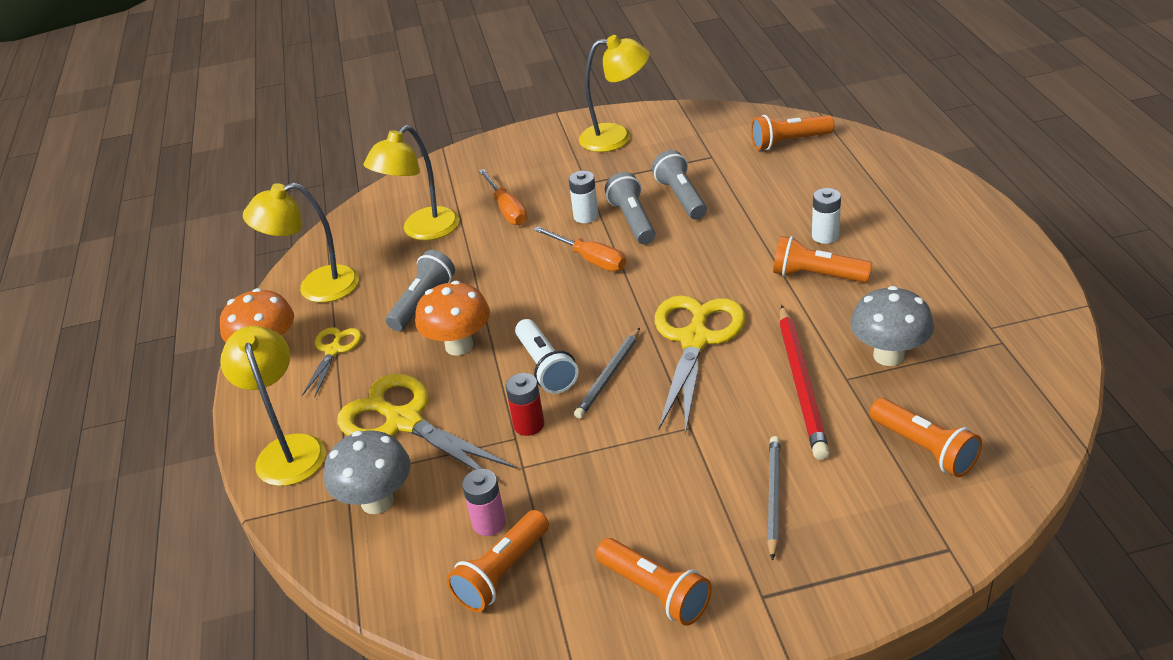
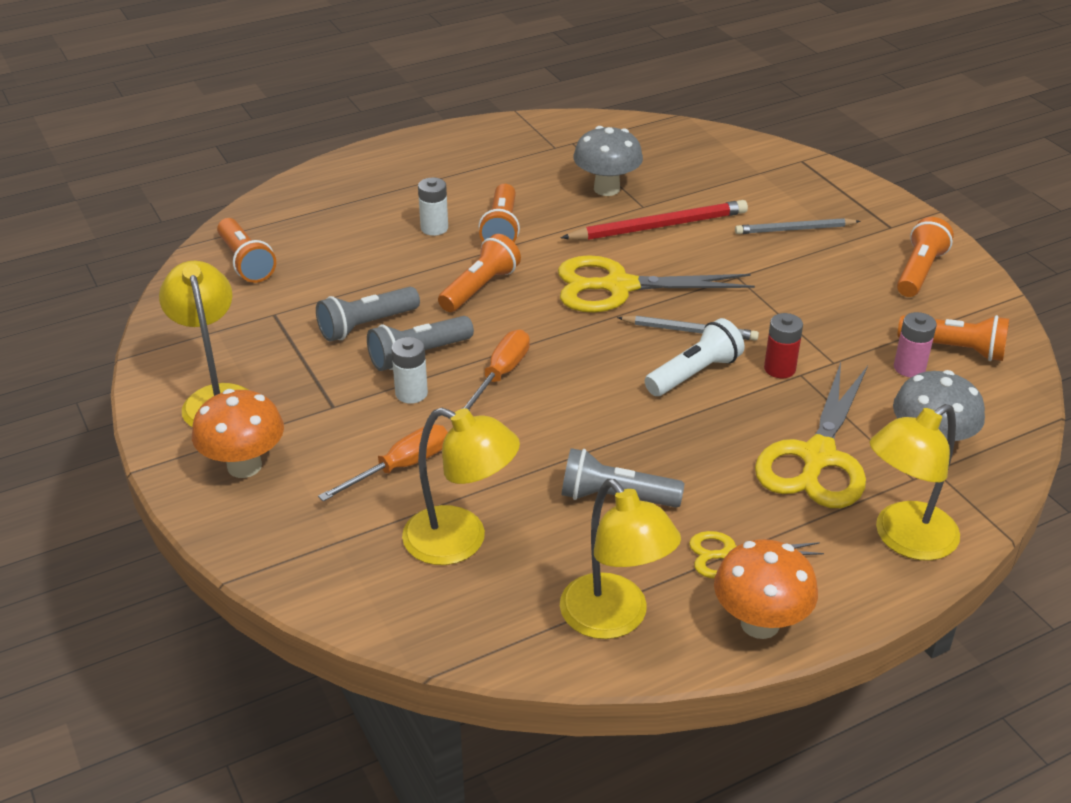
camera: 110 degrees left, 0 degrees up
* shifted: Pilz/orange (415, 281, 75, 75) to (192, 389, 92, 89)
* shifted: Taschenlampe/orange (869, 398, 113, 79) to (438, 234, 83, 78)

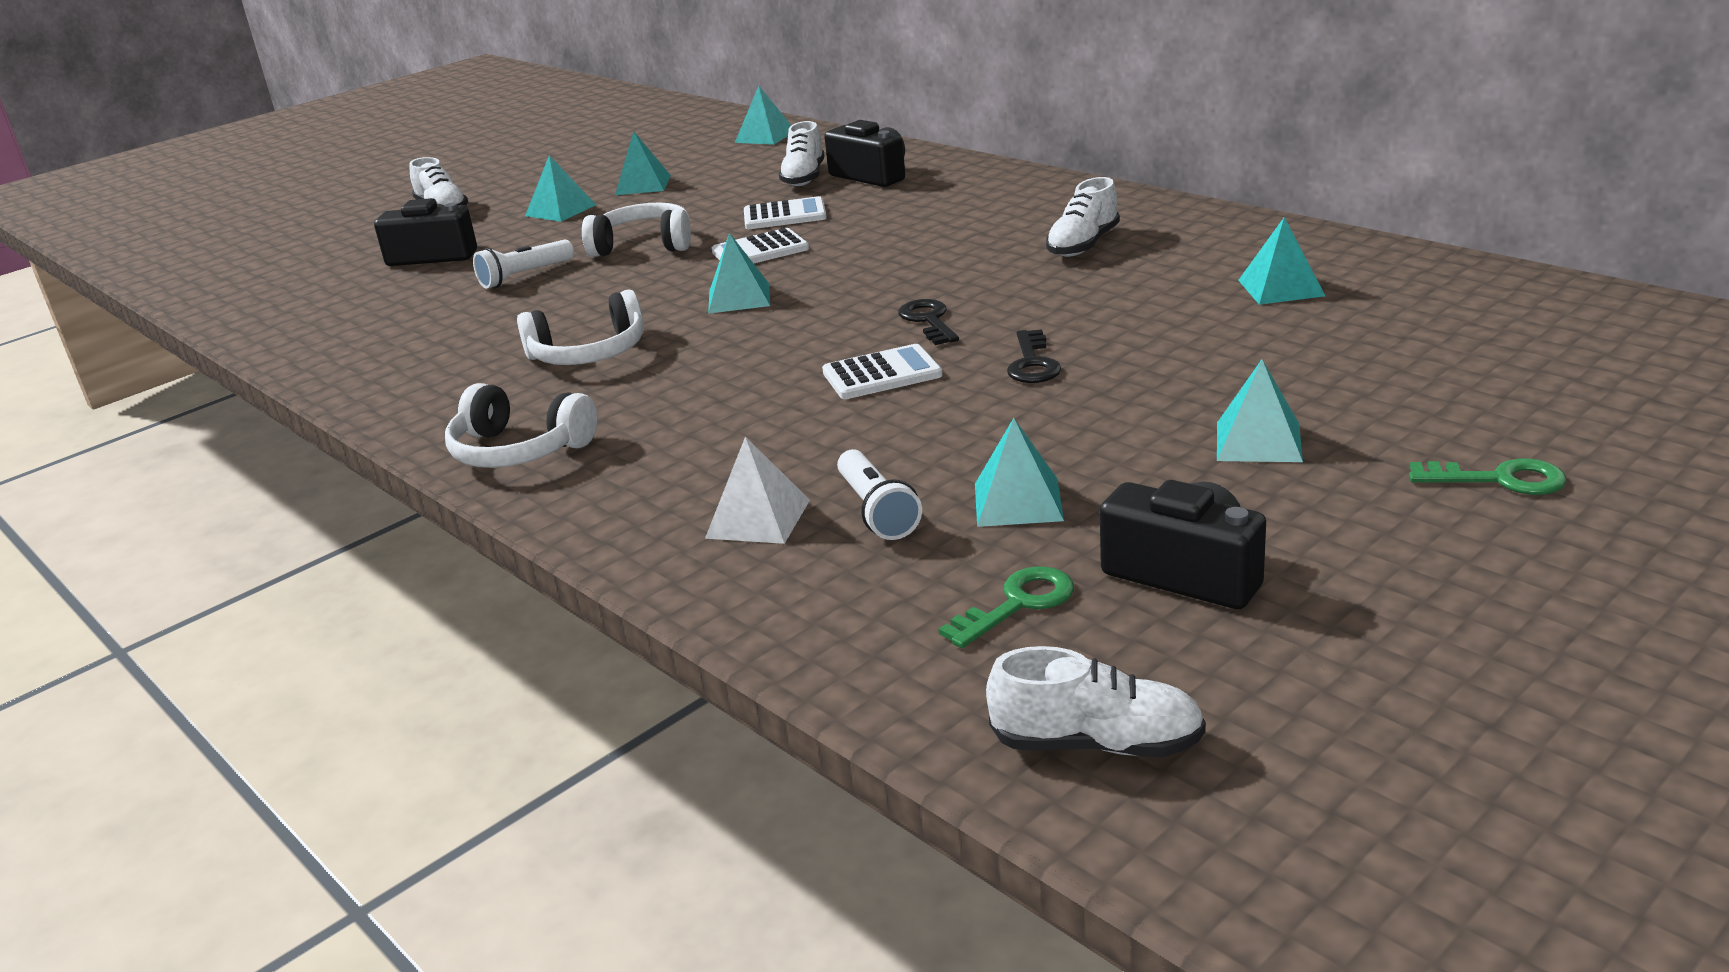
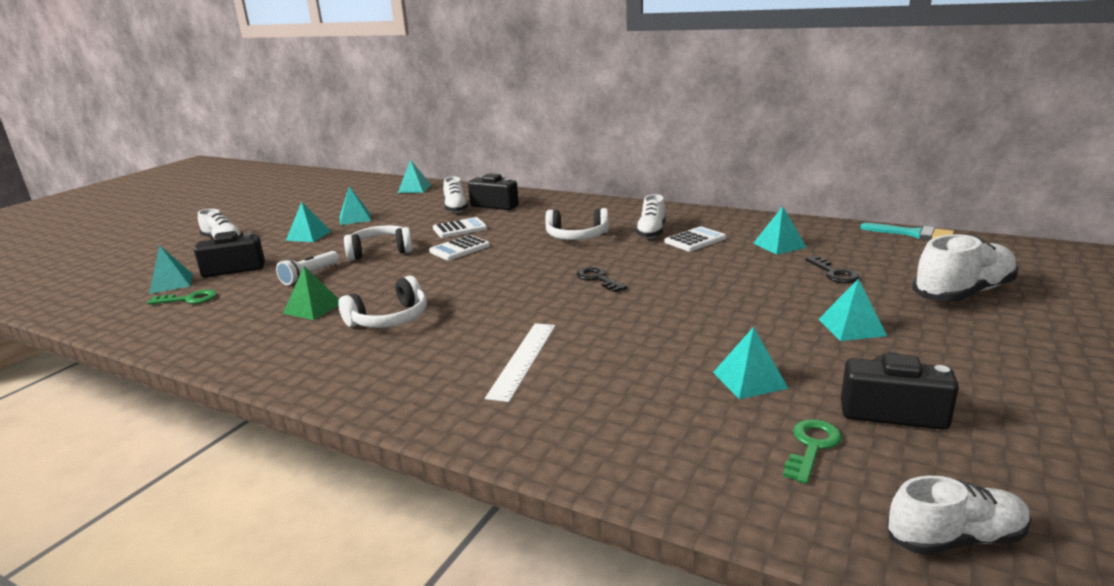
camera: 20 degrees left, 5 degrees down
* gone: Pyramide/weiß (705, 437, 105, 107)
* gone: Taschenlampe/weiß (837, 449, 85, 91)
* new: Pyramide/grün (283, 266, 56, 54)
* new: Lineal/weiß (485, 323, 71, 79)
* new: Pinsel/türkis (860, 223, 94, 17)
* new: Schuh/weiß (912, 234, 106, 68)
* shifted: Kopfhörer/weiß (445, 383, 153, 85) to (545, 208, 64, 32)
* shifted: Pyramide/türkis (708, 233, 62, 81) to (149, 245, 43, 49)
* shifted: Taschenrechner/weiß (822, 344, 121, 55) to (665, 226, 61, 26)
* shifted: Schlüssel/schwarz (1007, 329, 54, 54) to (805, 256, 54, 27)
* shifted: Schlüssel/grün (1409, 459, 157, 36) to (147, 290, 70, 15)

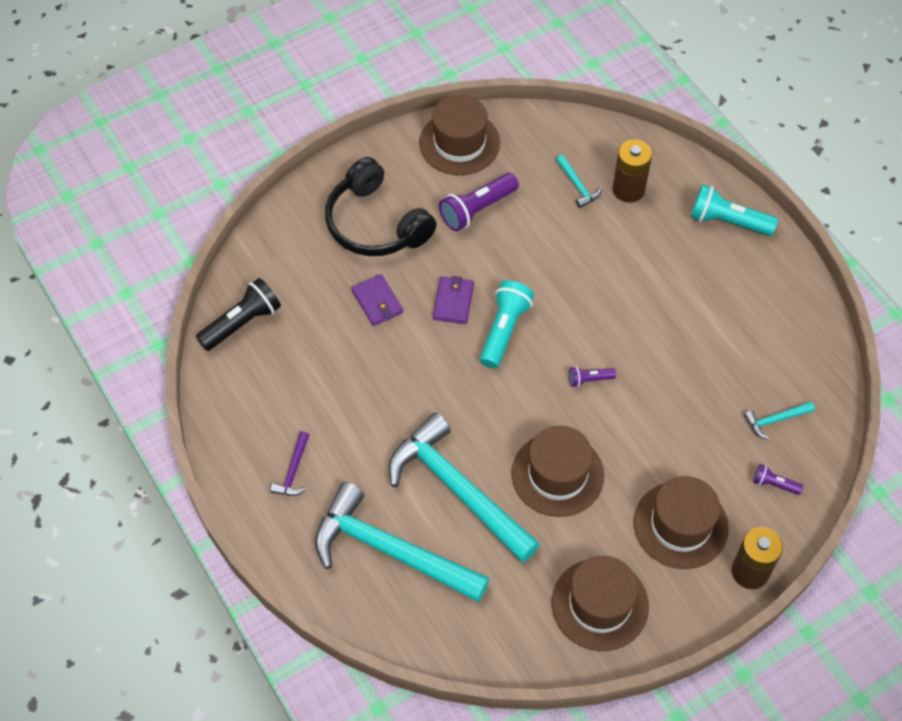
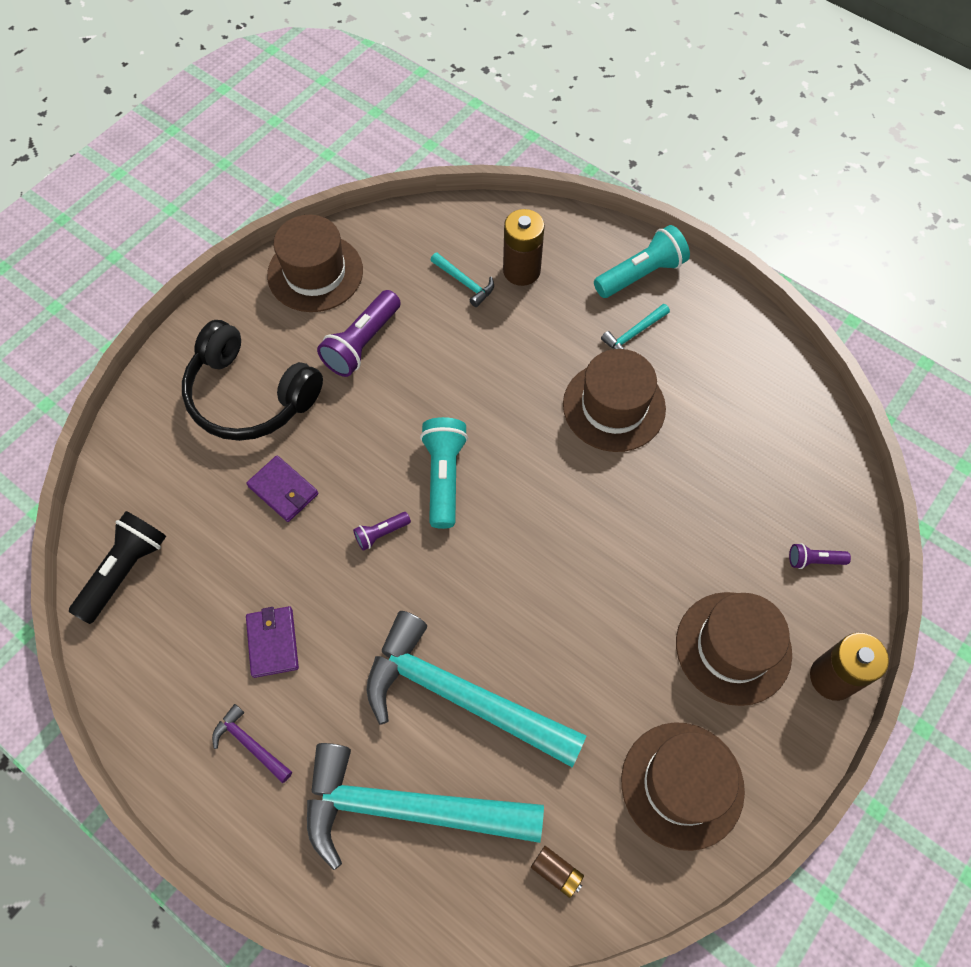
camera: 20 degrees left, 5 degrees up
* new: Batterie/braun (531, 846, 53, 52)
* shifted: Geldbörse/lila (433, 276, 41, 48) to (246, 606, 53, 72)
* shifted: Hut/braun (511, 425, 93, 92) to (563, 349, 103, 103)
* shifted: Taschenlampe/lila (569, 367, 47, 20) to (353, 512, 58, 39)
* shifted: Hammer/türkis (744, 402, 71, 37) to (601, 304, 69, 45)
* rotated: Hammer/lila (270, 431, 39, 65) = (212, 704, 80, 79) 135 degrees clockwise
* rotated: Taschenlampe/türkis (691, 184, 87, 52) = (594, 225, 96, 73) 150 degrees clockwise

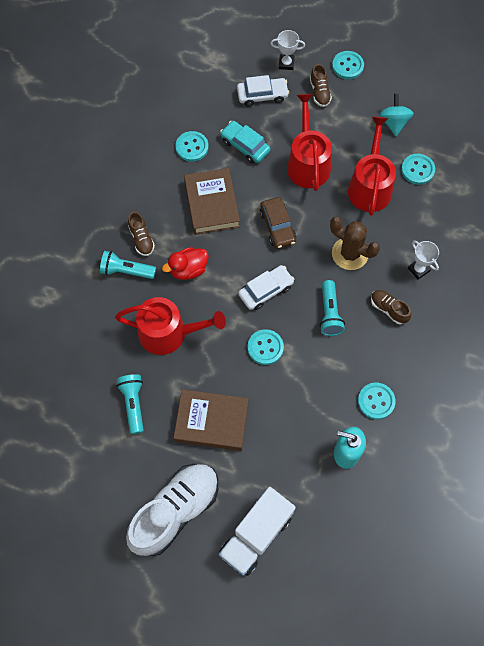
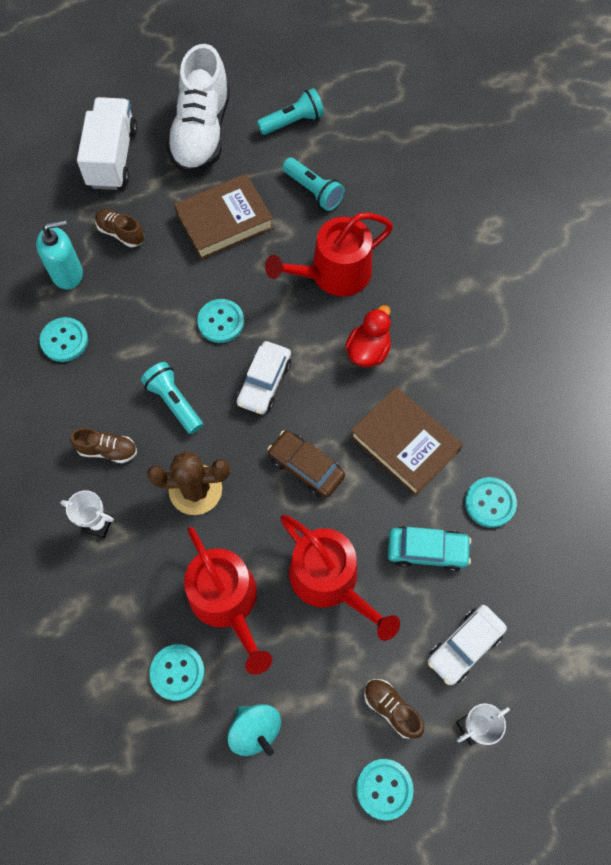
camera: 145 degrees right, 0 degrees up
* shifted: Taschenlampe/türkis (100, 251, 56, 28) to (257, 88, 67, 47)
* shifted: Schuh/braun (128, 212, 27, 44) to (95, 209, 49, 38)

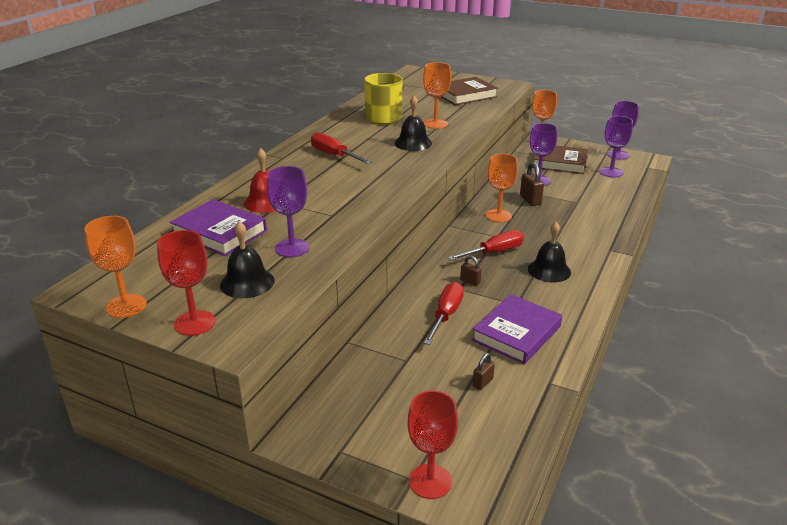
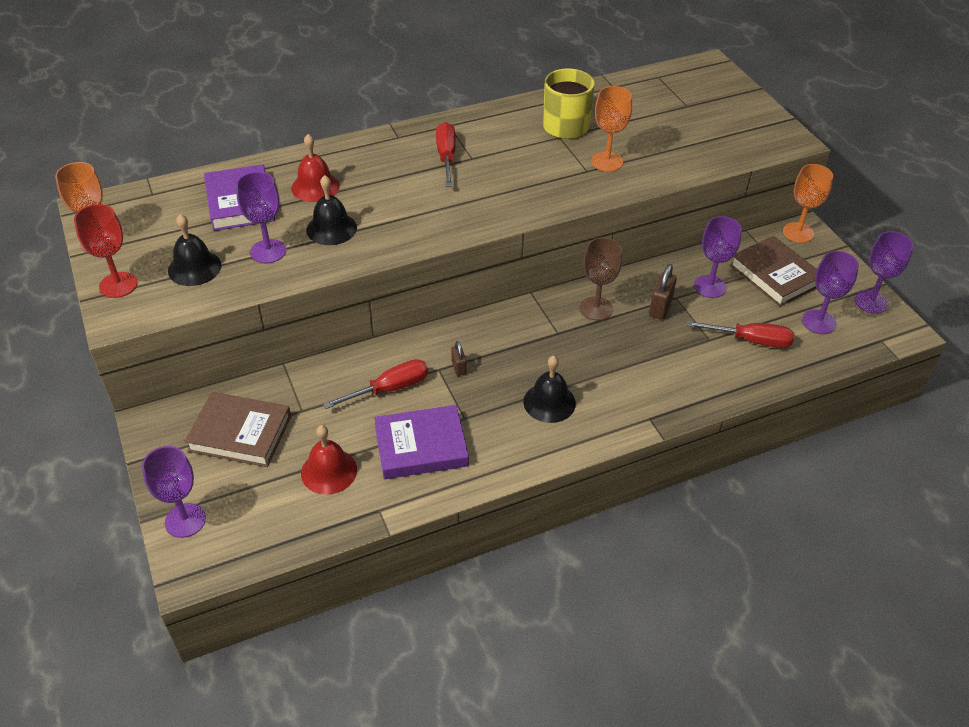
camera: 40 degrees right, 15 degrees up
* shifted: Glocke/schwarz (394, 96, 38, 55) to (306, 175, 51, 70)
* shifted: Buch/braun (441, 77, 57, 28) to (184, 392, 107, 75)
* shifted: Schraubenzieher/rot (448, 230, 76, 30) to (686, 321, 108, 27)
* swapped: Vorhängeschloss/braun (473, 353, 22, 37) to Glocke/rot (301, 425, 56, 70)
* repainted: Kelch/rot (408, 390, 50, 109) to Kelch/lila (142, 446, 64, 92)
* repainted: Kelch/orange (486, 154, 32, 68) to Kelch/braun (580, 237, 42, 83)

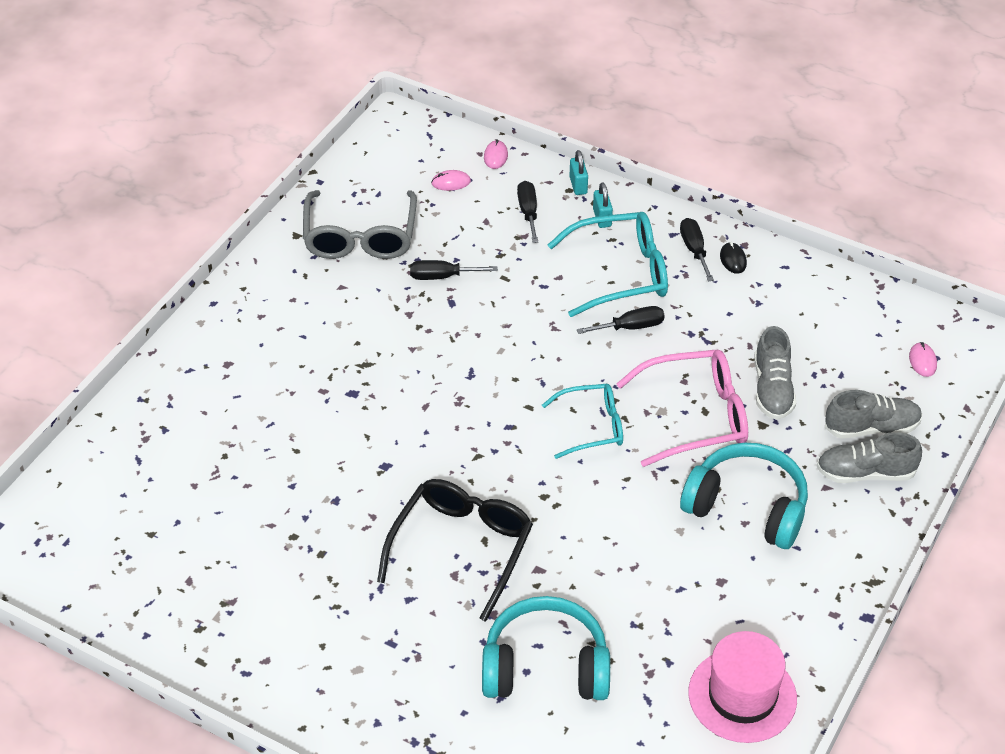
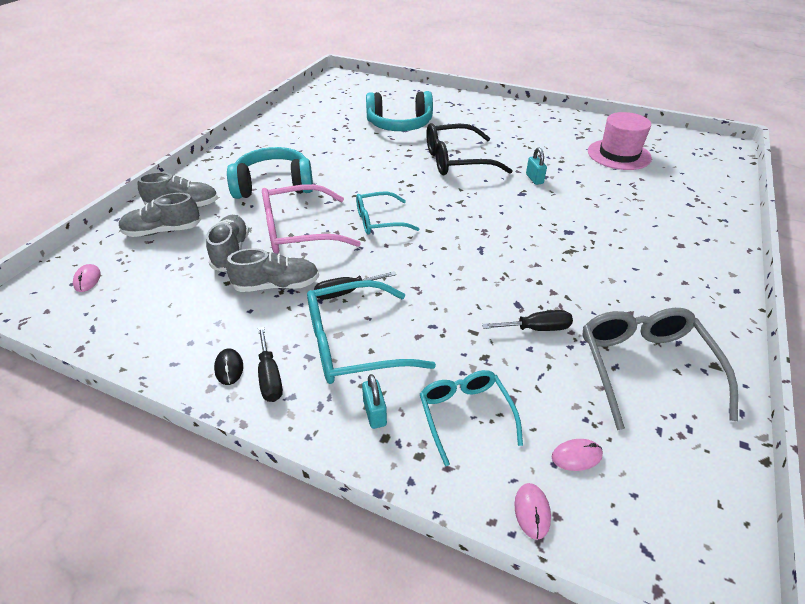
camera: 175 degrees right, 5 degrees down
* new: Schuh/grau (226, 248, 93, 44)
* shifted: Vorhängeschloss/türkis (570, 150, 18, 45) to (526, 148, 21, 37)
* shifted: Hut/rosa (688, 631, 109, 112) to (588, 112, 64, 58)
* swapped: Schraubenzieher/schwarz (517, 181, 21, 62) to Brille/türkis (420, 370, 103, 97)
* rotated: Brille/schwarz (377, 479, 156, 143) = (426, 123, 87, 52) 60 degrees clockwise
* rotated: Kopfhörer/türkis (680, 443, 128, 106) = (227, 147, 86, 52) 150 degrees clockwise

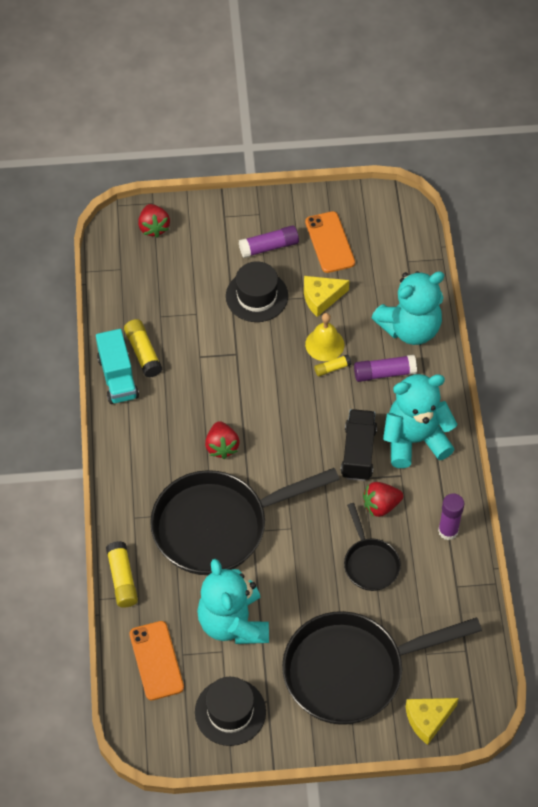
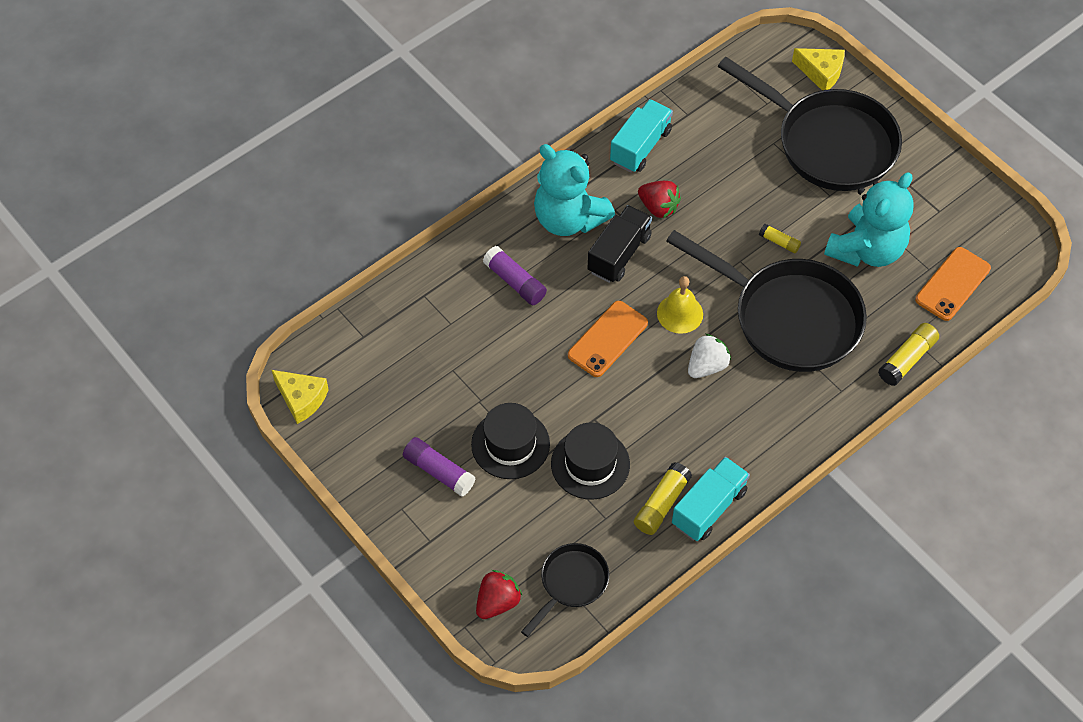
camera: 125 degrees left, 0 degrees up
* gone: Teddybär/türkis (371, 271, 73, 74)
* shifted: Hut/schwarz (195, 677, 71, 69) to (551, 422, 79, 78)
* shifted: Käse/gelb (304, 276, 46, 41) to (272, 370, 57, 54)
* shifted: Handy/orange (305, 211, 50, 62) to (568, 301, 80, 76)
* shifted: Glocke/gelb (305, 313, 39, 48) to (657, 276, 46, 58)
* shifted: Klebestift/gelb (314, 354, 38, 23) to (759, 224, 42, 29)
* shifted: Pfanne/schwarz (344, 503, 57, 88) to (521, 543, 88, 94)
* swapped: Klebestift/lila (438, 493, 26, 47) to Lastwagen/türkis (610, 99, 63, 74)
* repainted: Erdbeere/rot (205, 421, 35, 38) to Erdbeere/weiß (688, 334, 43, 44)
* rotated: Lastwagen/schwarz (341, 409, 36, 72) = (588, 205, 64, 78) 150 degrees clockwise

